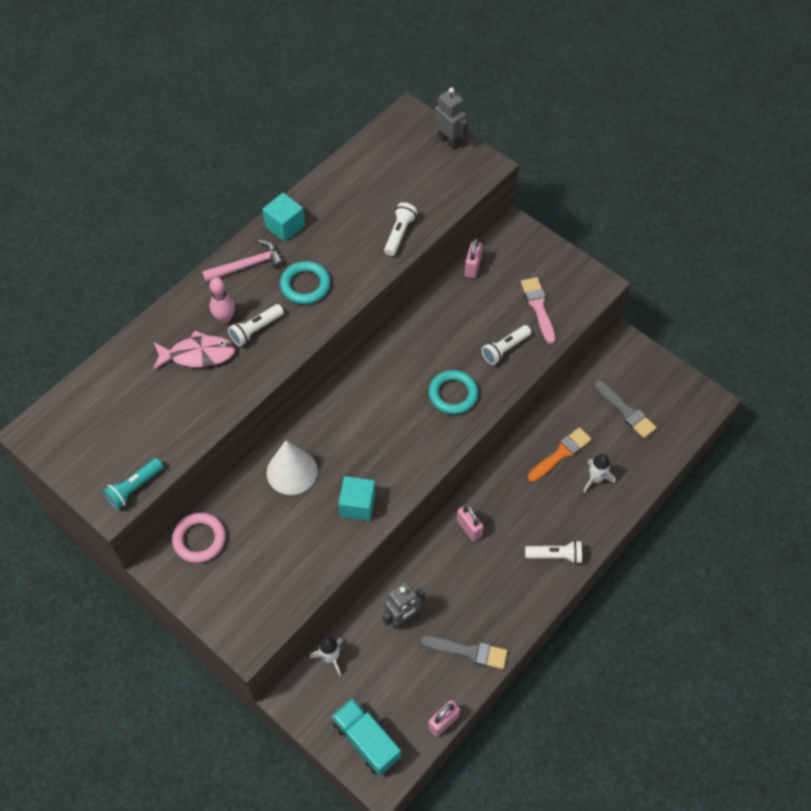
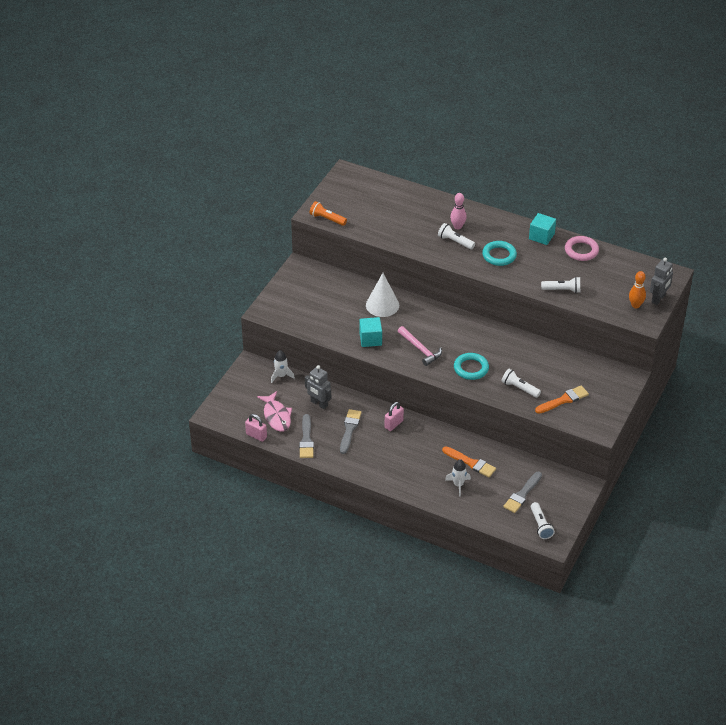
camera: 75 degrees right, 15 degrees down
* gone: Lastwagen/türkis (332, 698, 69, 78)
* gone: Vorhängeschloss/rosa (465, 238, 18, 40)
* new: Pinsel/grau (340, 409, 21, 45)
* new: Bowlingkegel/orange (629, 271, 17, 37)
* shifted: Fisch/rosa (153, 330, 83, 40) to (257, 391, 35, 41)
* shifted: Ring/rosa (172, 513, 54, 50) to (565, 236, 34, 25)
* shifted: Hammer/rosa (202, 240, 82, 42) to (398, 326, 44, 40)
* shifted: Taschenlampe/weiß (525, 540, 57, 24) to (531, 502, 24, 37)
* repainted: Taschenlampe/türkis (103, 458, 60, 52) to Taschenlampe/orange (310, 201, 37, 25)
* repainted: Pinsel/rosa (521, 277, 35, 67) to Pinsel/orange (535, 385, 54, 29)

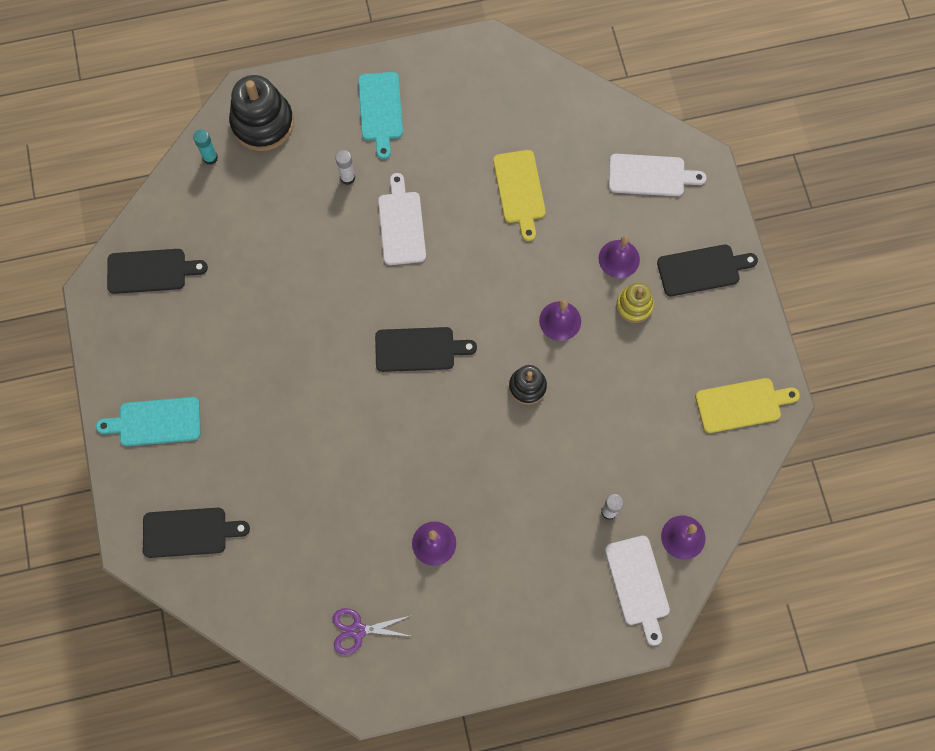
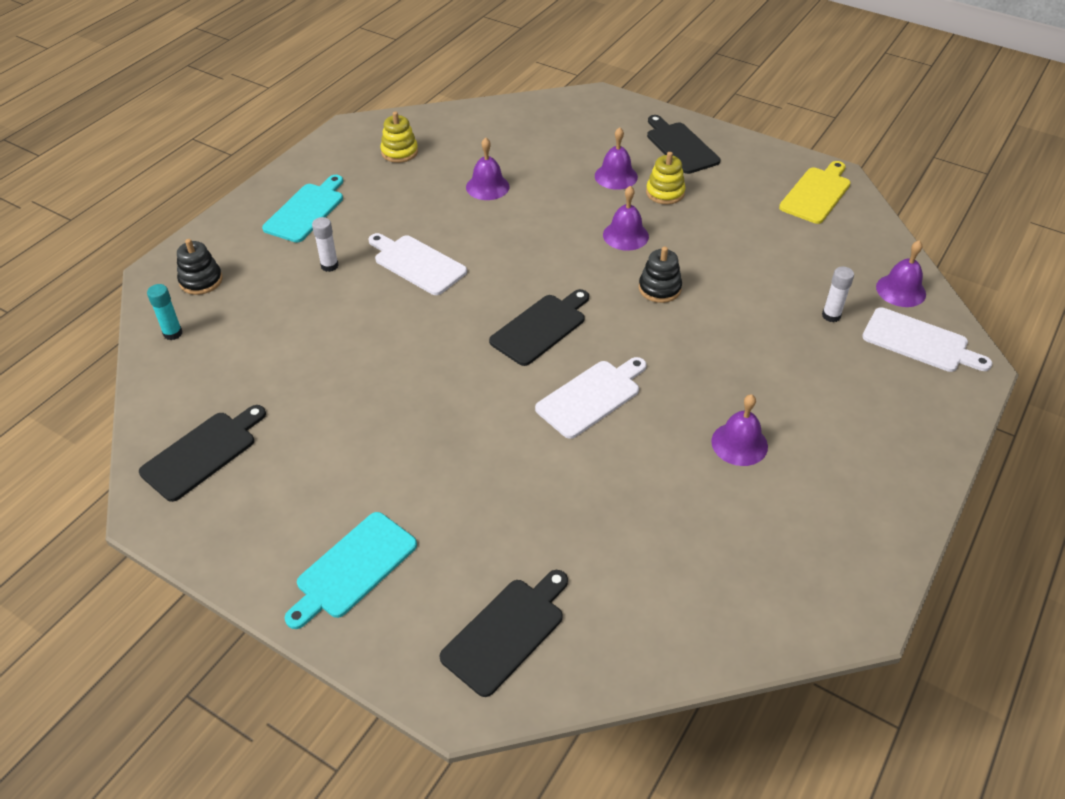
camera: 45 degrees left, 25 degrees down
* gone: Schere/lila (333, 608, 77, 47)
* new: Stapelspielzeug/gelb (380, 112, 38, 51)
* shifted: Schneidebrett/weiß (609, 154, 98, 42) to (535, 357, 112, 82)
* swapped: Schneidebrett/gelb (493, 150, 53, 91) to Glocke/lila (466, 138, 44, 62)
* rotated: Schneidebrett/türkis (358, 72, 45, 87) = (262, 175, 81, 68) 105 degrees counterclockwise
* rotated: Schneidebrett/schwarz (657, 244, 101, 52) = (647, 115, 73, 59) 60 degrees counterclockwise
* scaled: Stapelspielzeug/schwarz (229, 75, 65, 76) = (177, 239, 46, 56) x0.56

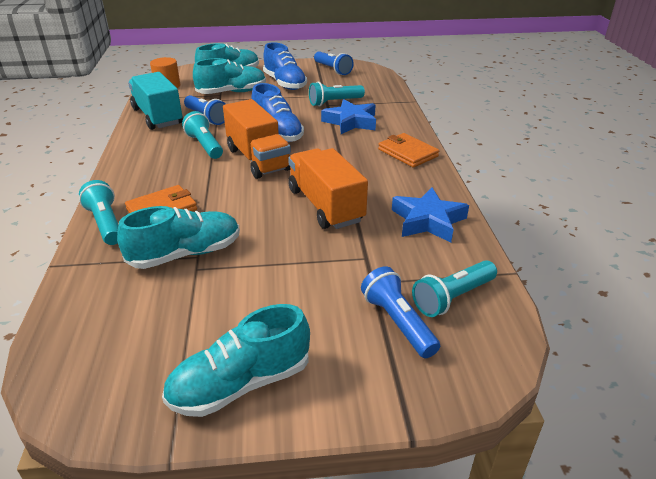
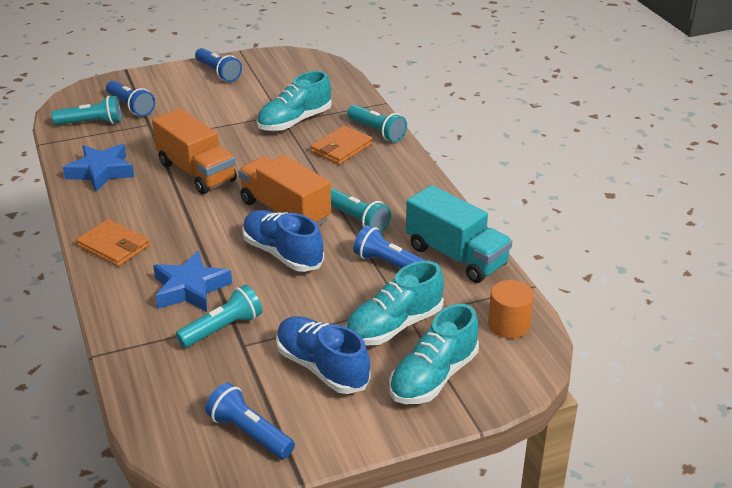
camera: 165 degrees right, 0 degrees up
* swapped: Schuh/türkis (162, 304, 148, 113) to Taschenlampe/blau (195, 48, 47, 34)
* rotated: Taschenlampe/türkis (412, 260, 85, 57) = (51, 96, 70, 29) 45 degrees clockwise

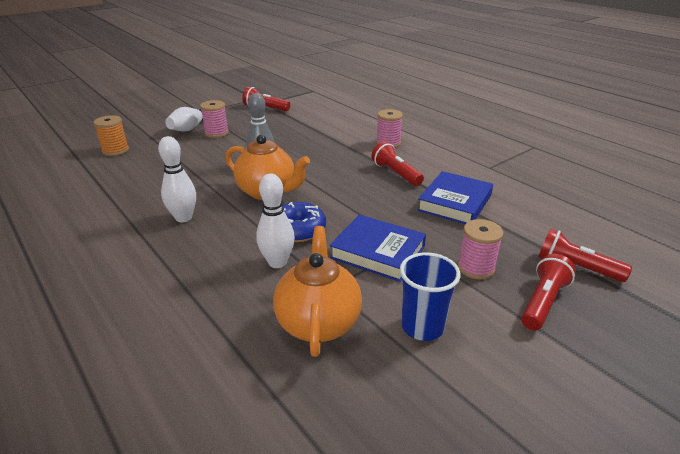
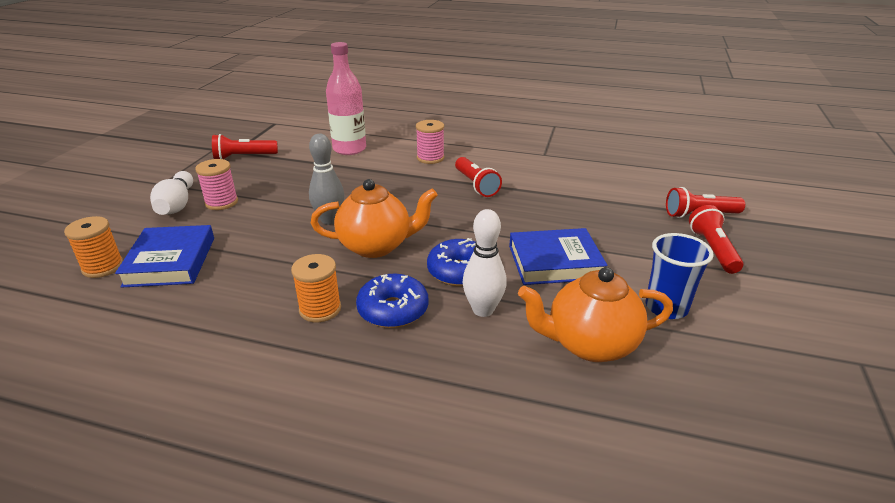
camera: 35 degrees left, 0 degrees up
* gone: Garnrolle/rosa (458, 219, 45, 61)
* new: Flasche/rosa (326, 42, 40, 113)
* new: Donut/blau (356, 274, 73, 54)
* shifted: Buch/blau (417, 171, 76, 53) to (115, 225, 99, 63)
* swapped: Bowlingkegel/weiß (158, 136, 38, 86) to Garnrolle/orange (291, 254, 50, 68)
* rotated: Teekanne/orange (273, 226, 89, 131) = (518, 267, 155, 95) 60 degrees counterclockwise
* rotated: Taschenlampe/rot (371, 142, 53, 44) = (455, 157, 47, 40) 135 degrees counterclockwise

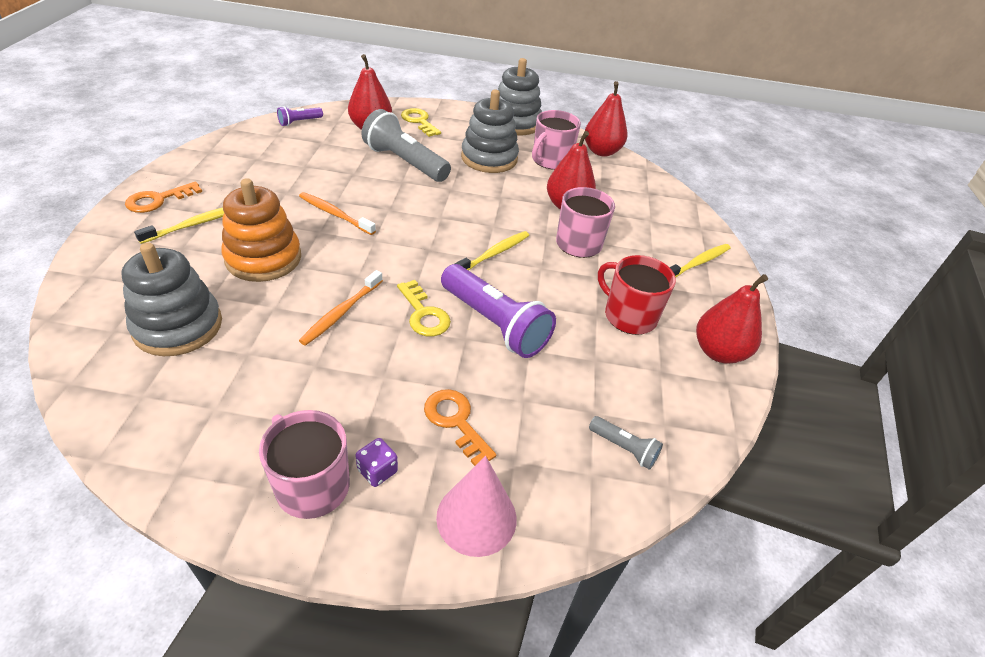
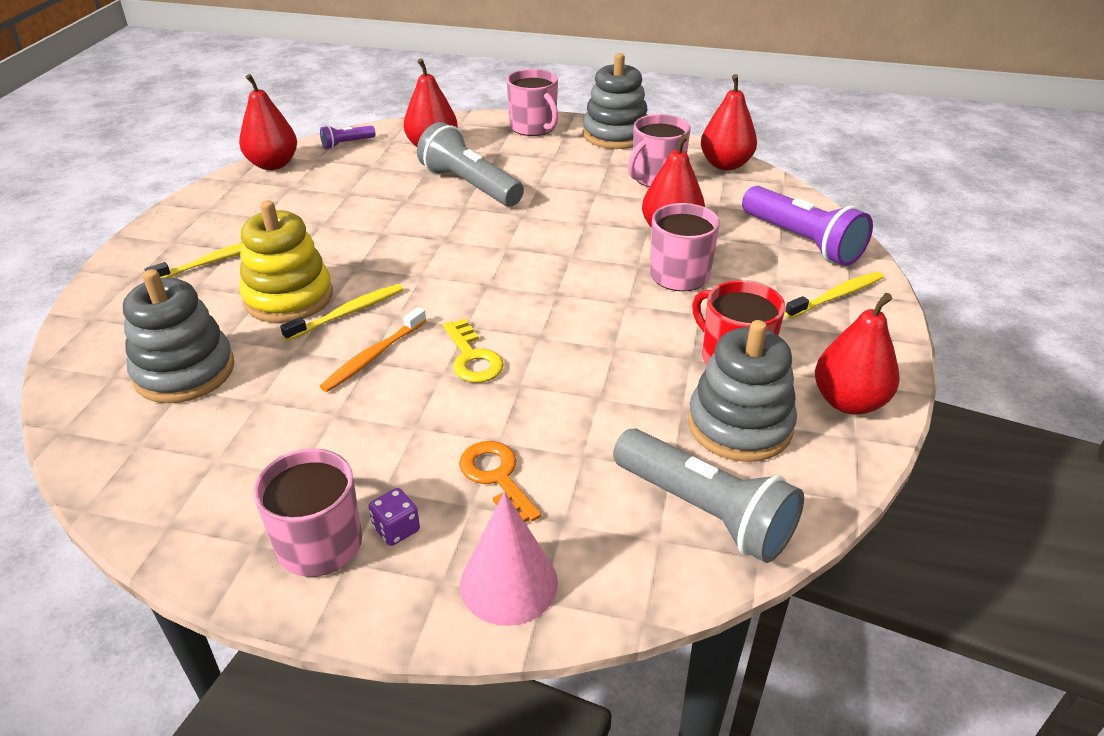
camera: 10 degrees right, 5 degrees down
* gone: Schlüssel/orange (125, 182, 77, 31)
* gone: Zahnbürste/orange (299, 192, 77, 43)
* gone: Schlüssel/gelb (401, 108, 40, 29)
* new: Birne/rot (239, 74, 58, 96)
* new: Tasse/rosa (507, 69, 51, 67)
* shifted: Taschenlampe/lila (441, 264, 115, 94) to (742, 186, 131, 80)
* shifted: Zahnbürste/gelb (455, 231, 74, 40) to (280, 284, 123, 57)
* shifted: Stapelspielzeug/grau (461, 90, 58, 83) to (688, 320, 109, 142)
* repainted: Stapelspielzeug/orange (221, 178, 80, 104) to Stapelspielzeug/gelb (240, 200, 93, 123)
* scaled: Taschenlampe/grau (589, 416, 74, 54) = (613, 429, 191, 134) x2.10

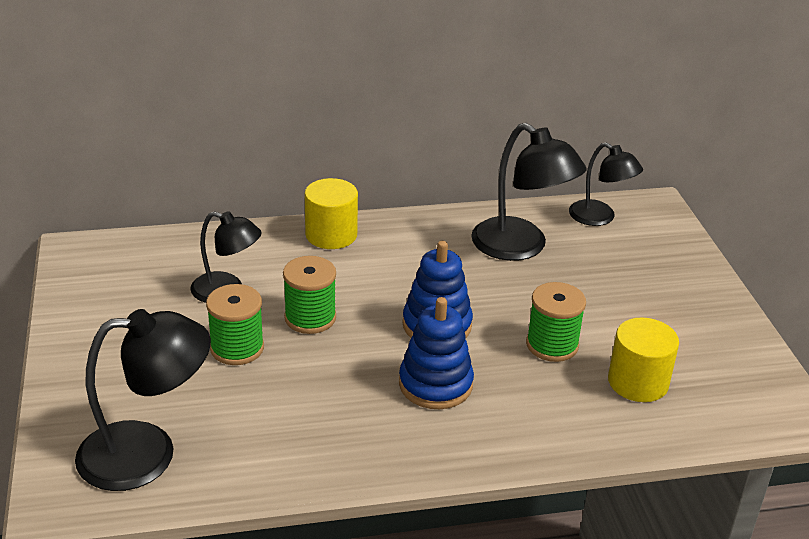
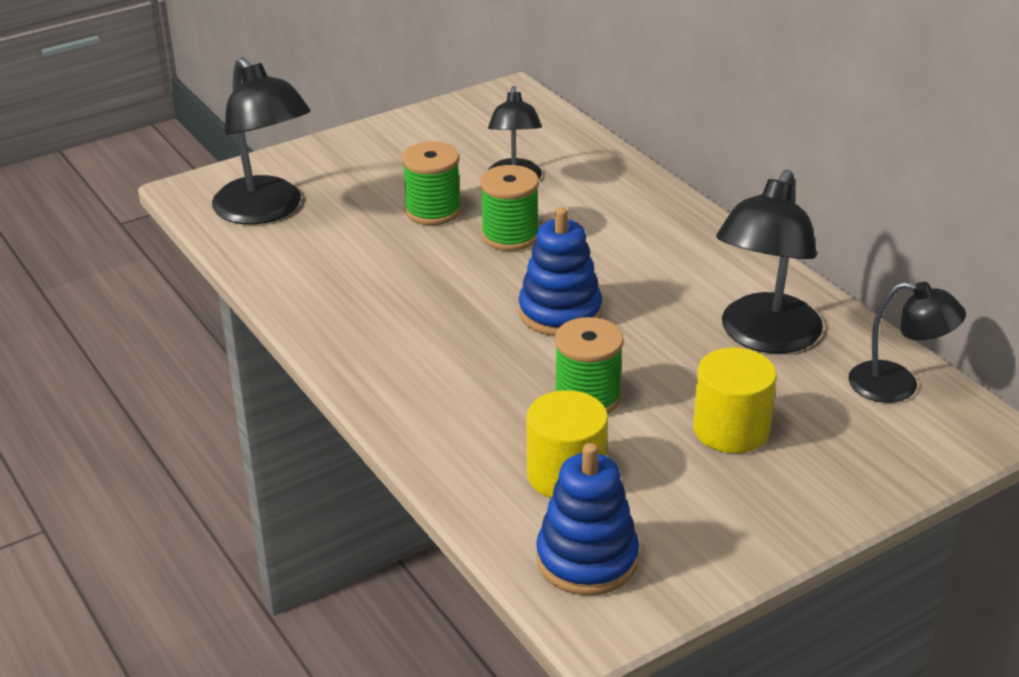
camera: 70 degrees right, 0 degrees up
* shifted: Vollzylinder/gelb (305, 178, 53, 71) to (693, 348, 84, 105)
* shifted: Stapelspielzeug/blau (399, 297, 75, 112) to (536, 443, 103, 153)
* rotated: Lampe/schwarz (569, 143, 74, 83) = (848, 282, 118, 121) 90 degrees counterclockwise

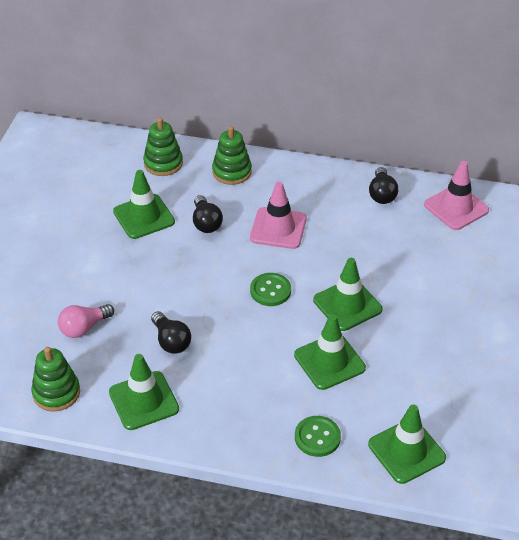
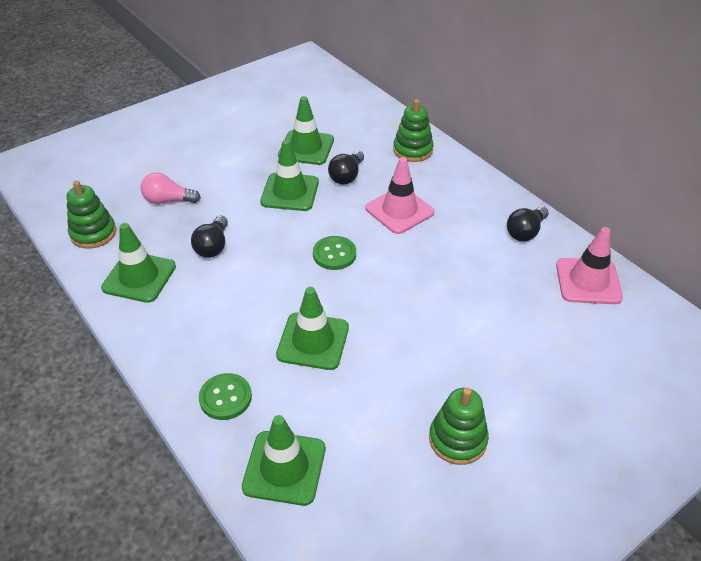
camera: 40 degrees right, 0 degrees up
* shifted: Stapelspielzeug/grün (143, 118, 40, 58) to (429, 388, 60, 77)
* shifted: Leitkegel/grün (313, 258, 69, 73) to (260, 139, 59, 72)

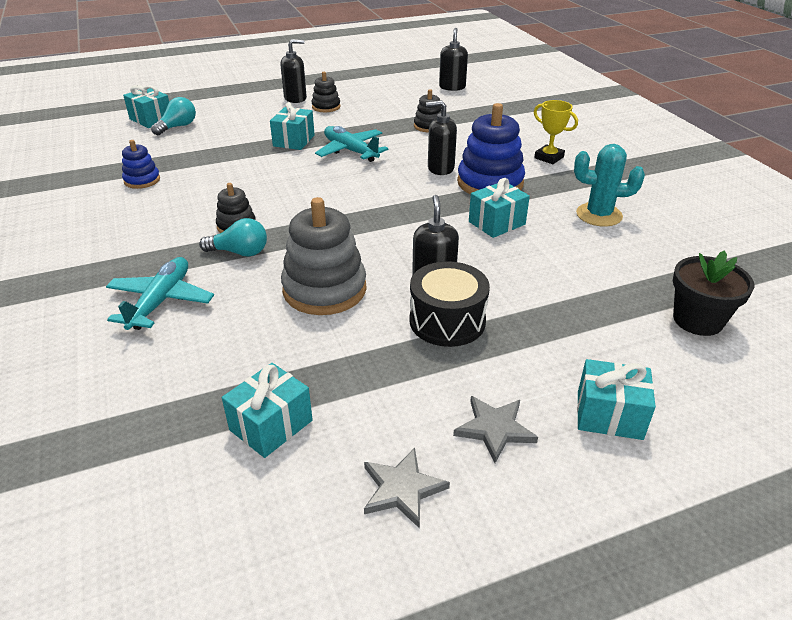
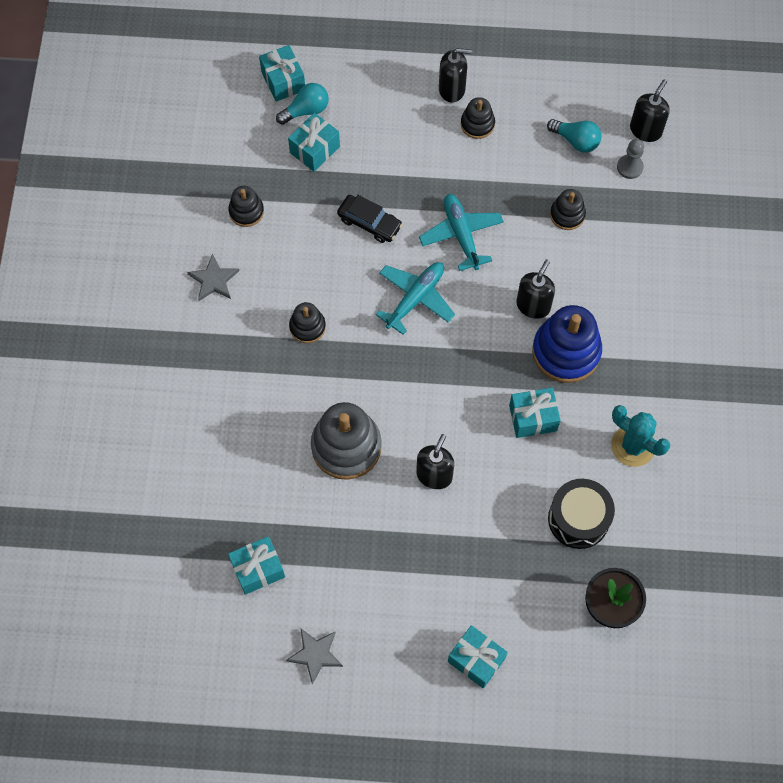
camera: 25 degrees right, 30 degrees up
* gone: Pokal/gelb (534, 100, 44, 64)
* new: Auto/schwarz (337, 195, 66, 48)
* new: Bauer/grau (617, 139, 27, 40)
* shifted: Flugzeug/türkis (106, 257, 108, 73) to (375, 262, 80, 73)
* shifted: Glühbirne/türkis (199, 218, 68, 39) to (547, 119, 55, 34)
* shifted: Geschenk/türkis (270, 102, 45, 48) to (288, 113, 52, 59)
* shifted: Trommel/schwarz (409, 261, 81, 86) to (548, 479, 67, 70)
* shifted: Stern/grau (453, 396, 85, 67) to (187, 254, 52, 47)
* repainted: Stapelspielzeug/blau (122, 140, 38, 49) to Stapelspielzeug/schwarz (228, 186, 36, 41)
* rotated: Seifenspender/schwarz (426, 100, 31, 75) = (516, 259, 39, 60) 90 degrees clockwise

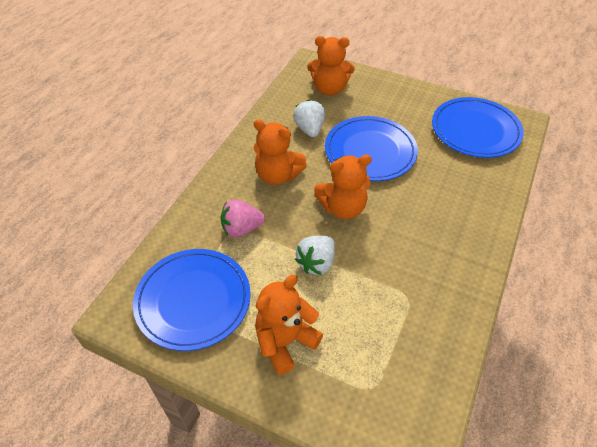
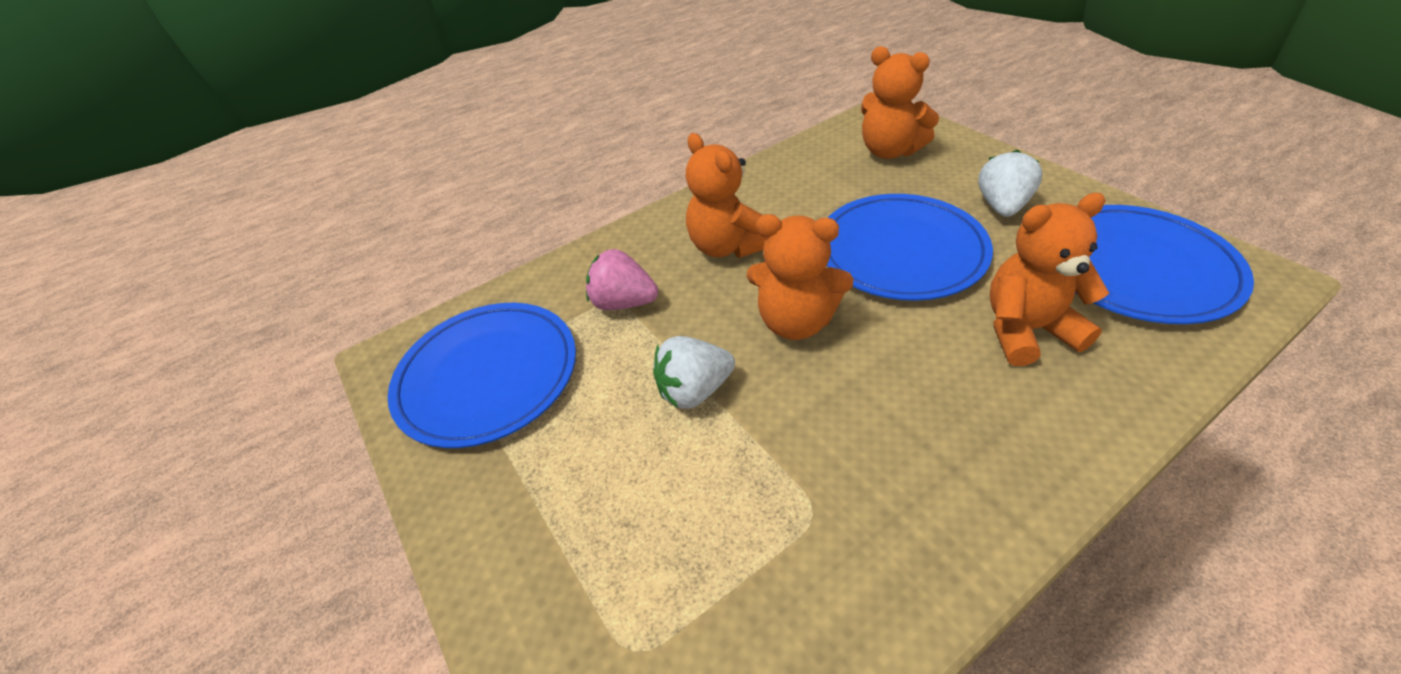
camera: 35 degrees right, 5 degrees down
* shifted: Teddybär/orange (255, 275, 68, 100) to (990, 193, 119, 173)
* shifted: Erdbeere/weiß (293, 100, 32, 37) to (978, 150, 65, 67)

